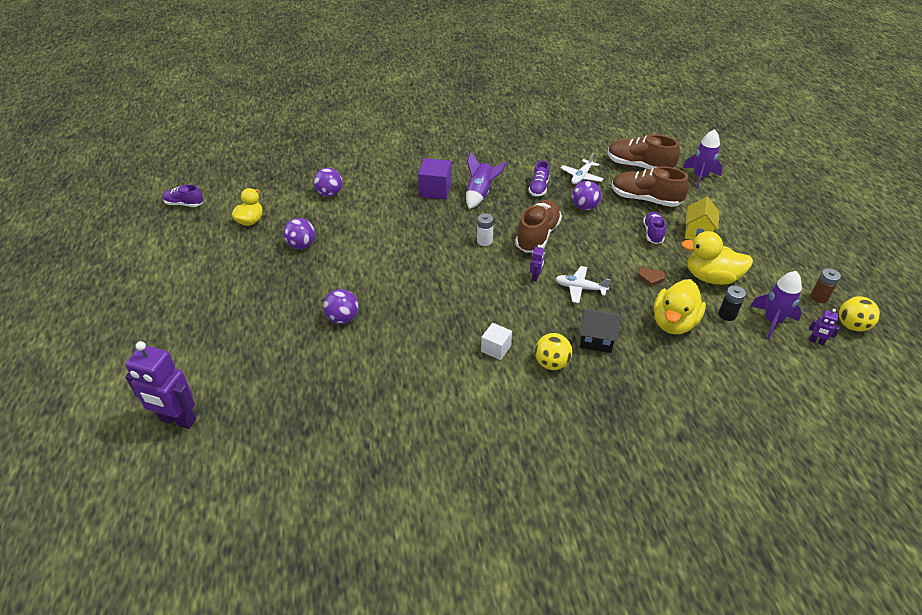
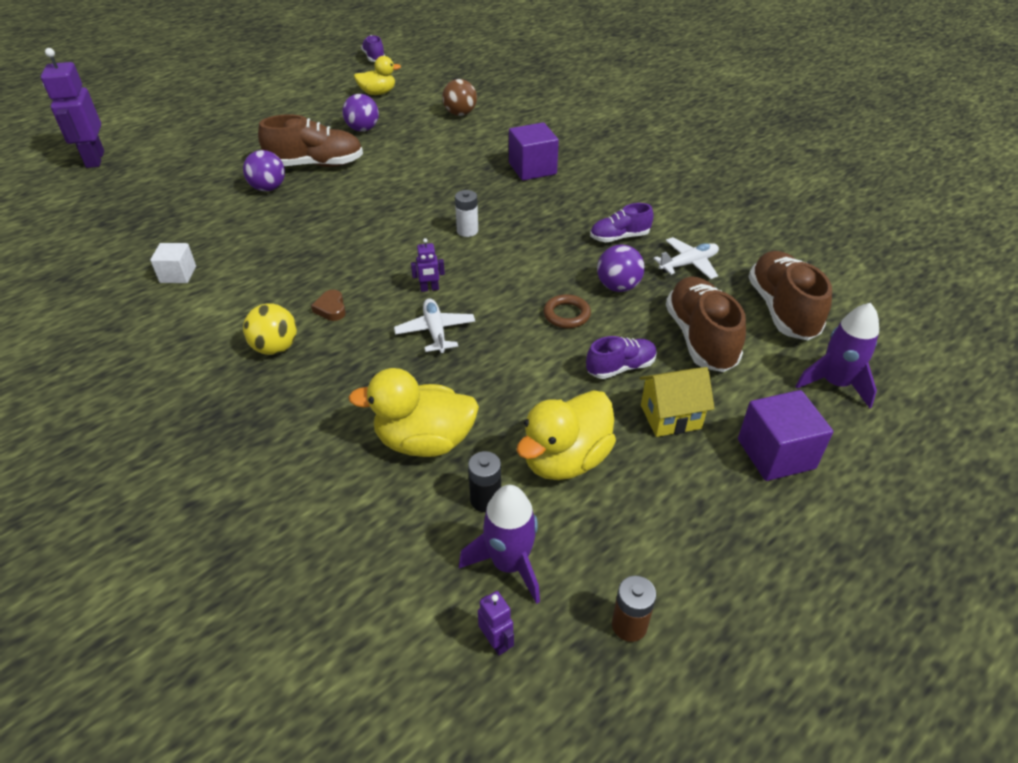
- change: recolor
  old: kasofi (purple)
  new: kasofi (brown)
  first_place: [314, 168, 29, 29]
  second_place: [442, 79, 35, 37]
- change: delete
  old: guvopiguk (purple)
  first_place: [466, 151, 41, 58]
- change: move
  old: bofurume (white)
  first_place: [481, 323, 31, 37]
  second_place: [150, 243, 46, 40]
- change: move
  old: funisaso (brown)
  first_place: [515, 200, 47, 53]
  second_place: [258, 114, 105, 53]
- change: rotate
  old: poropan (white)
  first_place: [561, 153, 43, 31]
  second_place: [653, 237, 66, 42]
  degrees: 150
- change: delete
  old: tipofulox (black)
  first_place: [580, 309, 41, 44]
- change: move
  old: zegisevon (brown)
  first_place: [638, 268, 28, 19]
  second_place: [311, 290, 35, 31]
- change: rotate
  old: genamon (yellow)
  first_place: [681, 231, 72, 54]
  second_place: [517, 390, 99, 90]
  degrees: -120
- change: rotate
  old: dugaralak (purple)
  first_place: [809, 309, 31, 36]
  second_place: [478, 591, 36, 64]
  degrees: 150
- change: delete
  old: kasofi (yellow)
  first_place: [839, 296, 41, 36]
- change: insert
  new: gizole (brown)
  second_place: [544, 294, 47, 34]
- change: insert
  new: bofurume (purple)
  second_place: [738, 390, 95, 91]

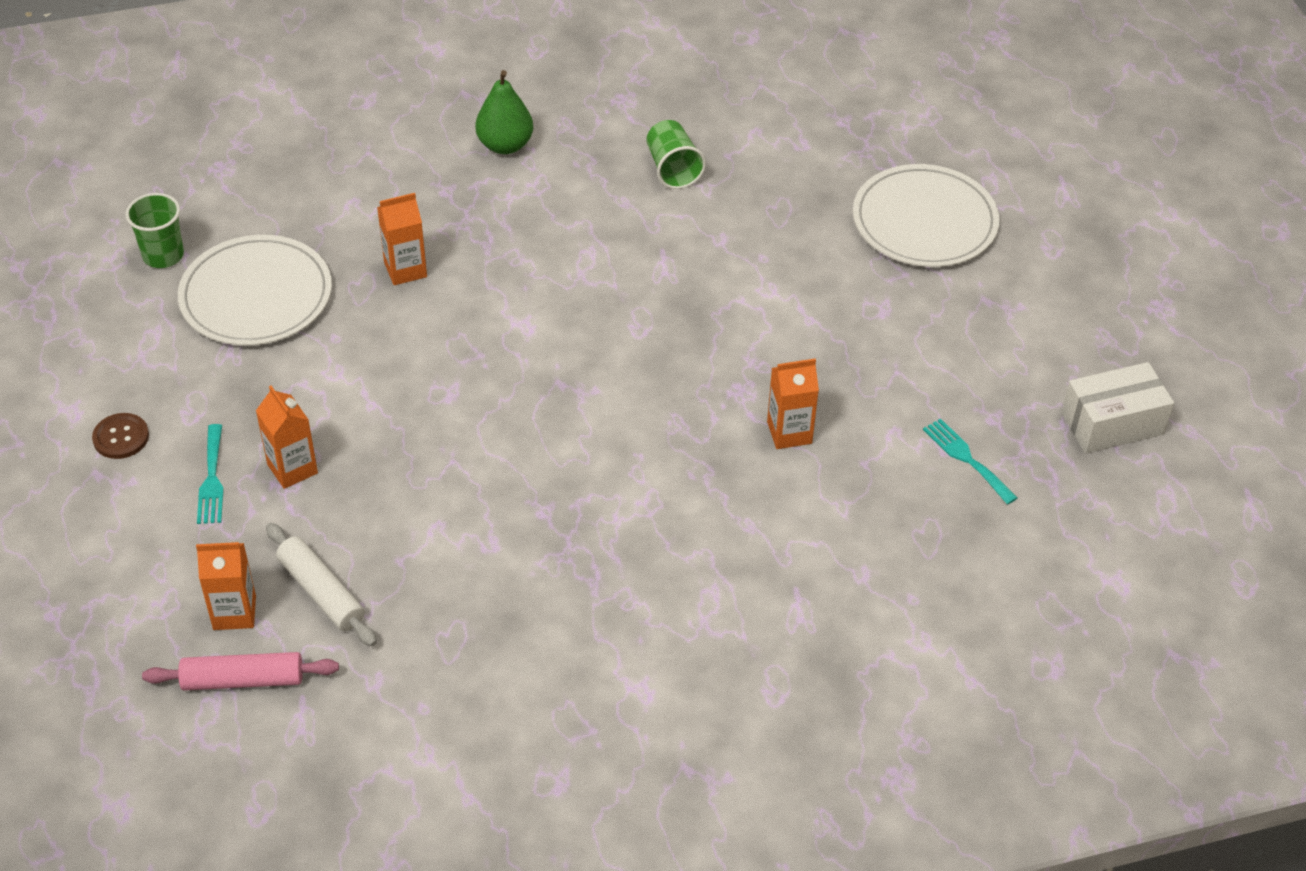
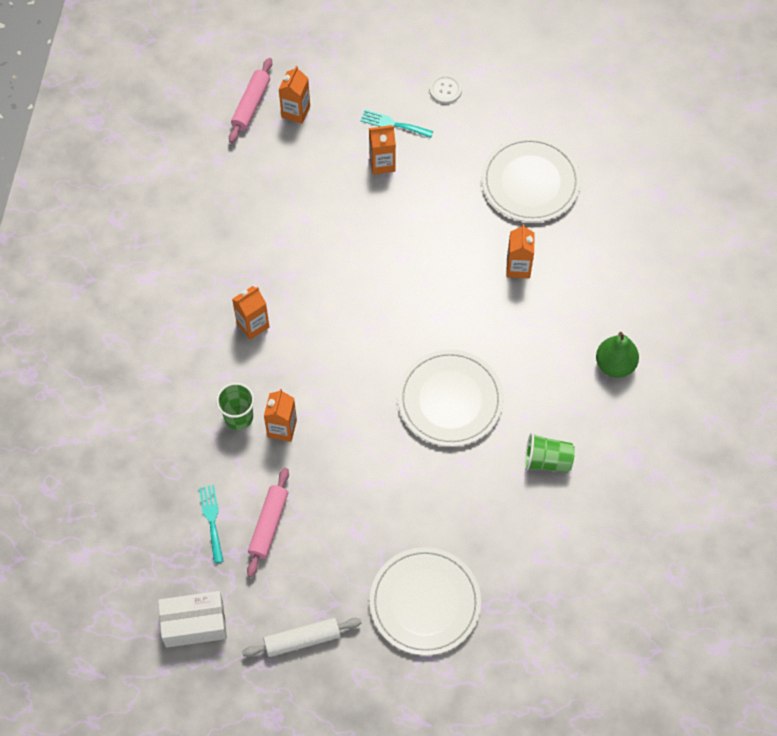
- change: recolor
  old: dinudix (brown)
  new: dinudix (white)
  first_place: [92, 413, 57, 46]
  second_place: [429, 75, 33, 29]
- change: move
  old: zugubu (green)
  first_place: [125, 193, 59, 75]
  second_place: [216, 383, 38, 47]
- change: move
  old: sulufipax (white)
  first_place: [266, 523, 111, 123]
  second_place: [242, 618, 119, 39]
- change: rotate
  old: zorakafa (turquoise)
  first_place: [923, 418, 94, 87]
  second_place: [199, 485, 25, 78]
  degrees: -90
- change: rotate
  old: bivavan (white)
  first_place: [1061, 362, 113, 91]
  second_place: [158, 591, 69, 57]
  degrees: 75
- change: insert
  new: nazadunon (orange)
  second_place: [232, 286, 37, 54]
- change: insert
  new: sulufipax (pink)
  second_place: [247, 468, 42, 109]
- change: insert
  new: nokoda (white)
  second_place: [398, 350, 105, 97]

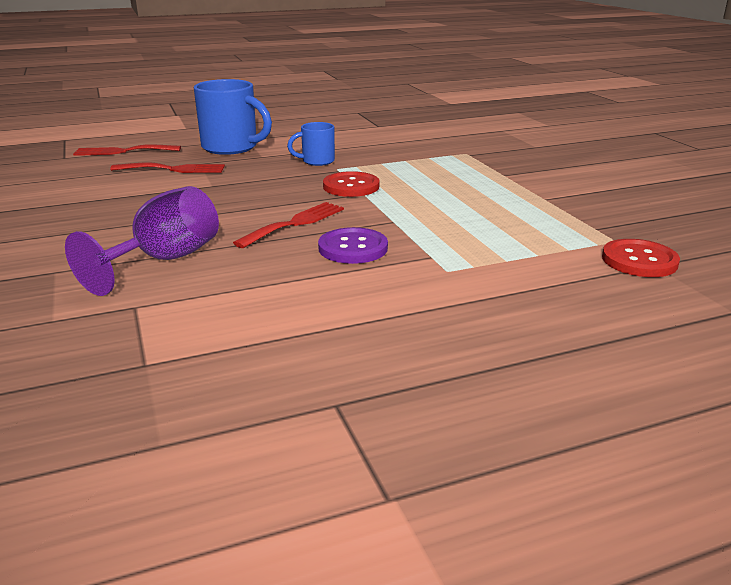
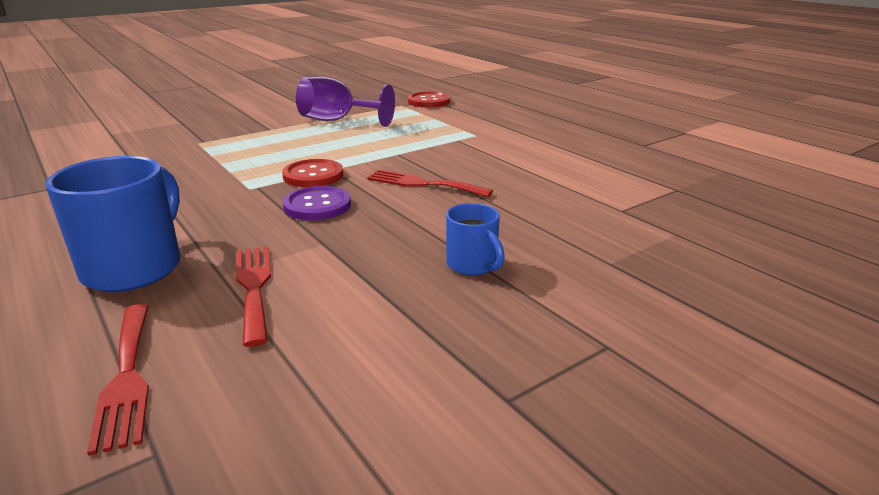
- change: move
  old: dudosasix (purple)
  first_place: [65, 186, 154, 110]
  second_place: [296, 76, 99, 51]
- change: move
  old: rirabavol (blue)
  first_place: [287, 122, 48, 44]
  second_place: [446, 203, 59, 72]
- change: move
  old: dinudix (purple)
  first_place: [318, 227, 70, 37]
  second_place: [283, 186, 68, 34]

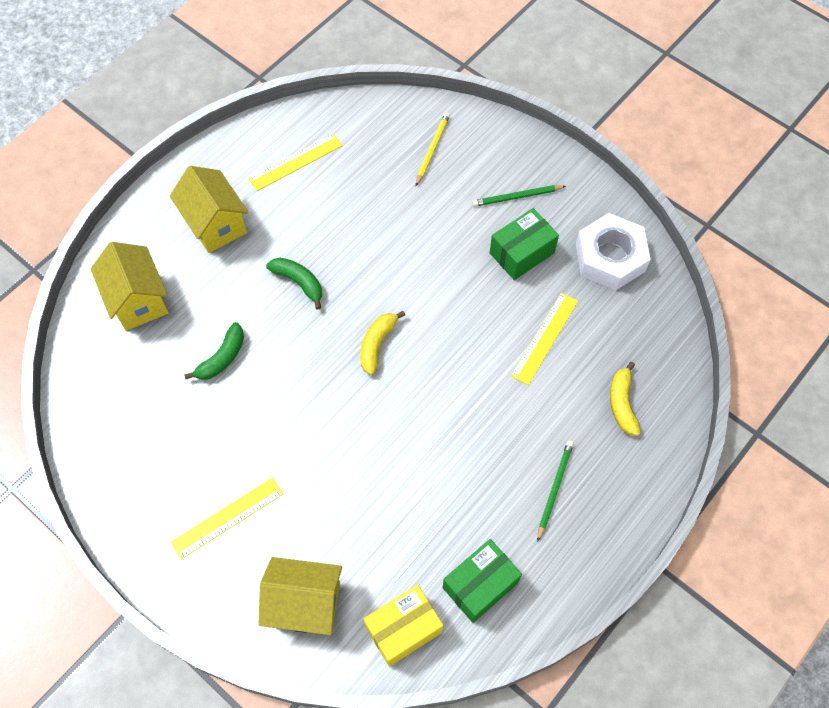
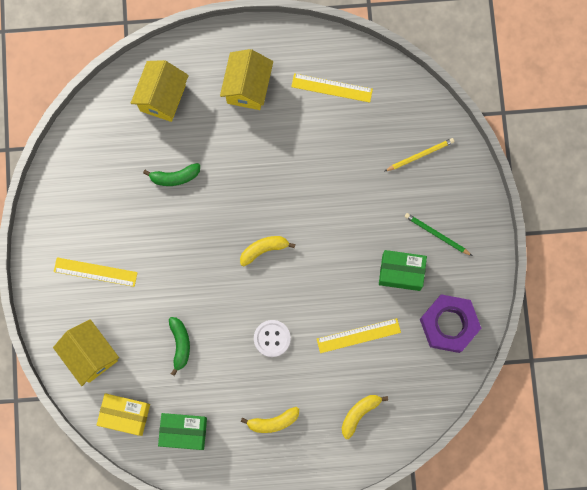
- change: move
  old: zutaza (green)
  first_place: [266, 258, 56, 52]
  second_place: [169, 317, 21, 59]
- change: replace
  old: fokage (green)
  new: zutaza (yellow)
  first_place: [537, 441, 37, 101]
  second_place: [241, 407, 58, 26]
- change: recolor
  old: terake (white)
  new: terake (purple)
  first_place: [576, 213, 75, 77]
  second_place: [420, 294, 61, 59]
- change: insert
  new: dinudix (white)
  second_place: [254, 320, 37, 37]

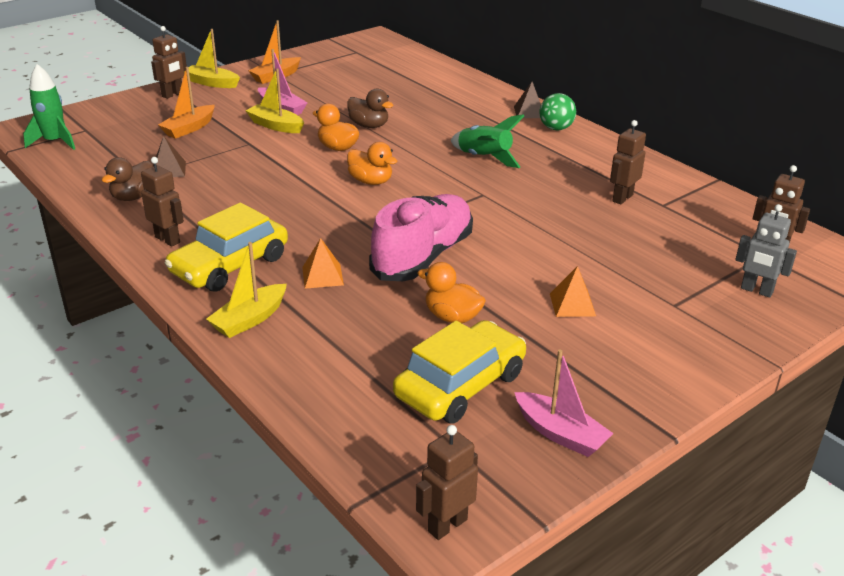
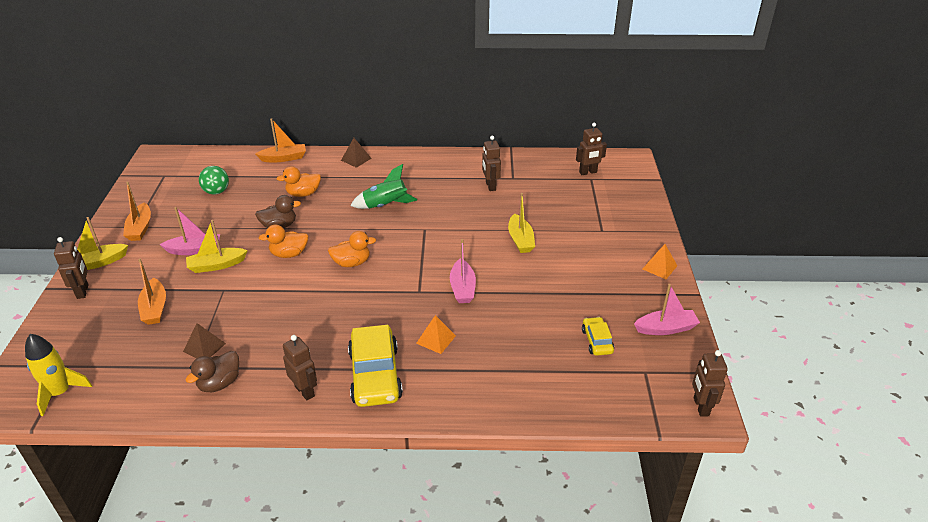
- change: recolor
  old: guvopiguk (green)
  new: guvopiguk (yellow)
  first_place: [23, 64, 52, 86]
  second_place: [25, 334, 67, 82]
- change: rotate
  old: genamon (brown)
  first_place: [102, 157, 51, 44]
  second_place: [186, 351, 53, 41]
  degrees: 60
- change: rotate
  old: dugaralak (brown)
  first_place: [141, 157, 43, 90]
  second_place: [283, 335, 34, 65]
  degrees: 60
- change: move
  old: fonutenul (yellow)
  first_place: [206, 242, 81, 96]
  second_place: [508, 193, 27, 60]
- change: replace
  old: funisaso (pink)
  new: fonutenul (pink)
  first_place: [369, 194, 104, 87]
  second_place: [450, 239, 26, 64]
- change: resize
  old: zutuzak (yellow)
  first_place: [393, 320, 133, 104]
  second_place: [582, 317, 32, 39]
  factor: 0.52
- change: move
  old: genamon (orange)
  first_place: [417, 262, 69, 61]
  second_place: [277, 166, 44, 31]
- change: move
  old: kasofi (green)
  first_place: [539, 93, 37, 37]
  second_place: [199, 166, 30, 29]
- change: move
  old: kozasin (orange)
  first_place: [550, 266, 46, 51]
  second_place: [643, 244, 34, 35]
- change: delete
  old: dugaralak (grey)
  first_place: [735, 204, 62, 94]
- change: insert
  new: fonutenul (orange)
  second_place: [255, 118, 51, 44]

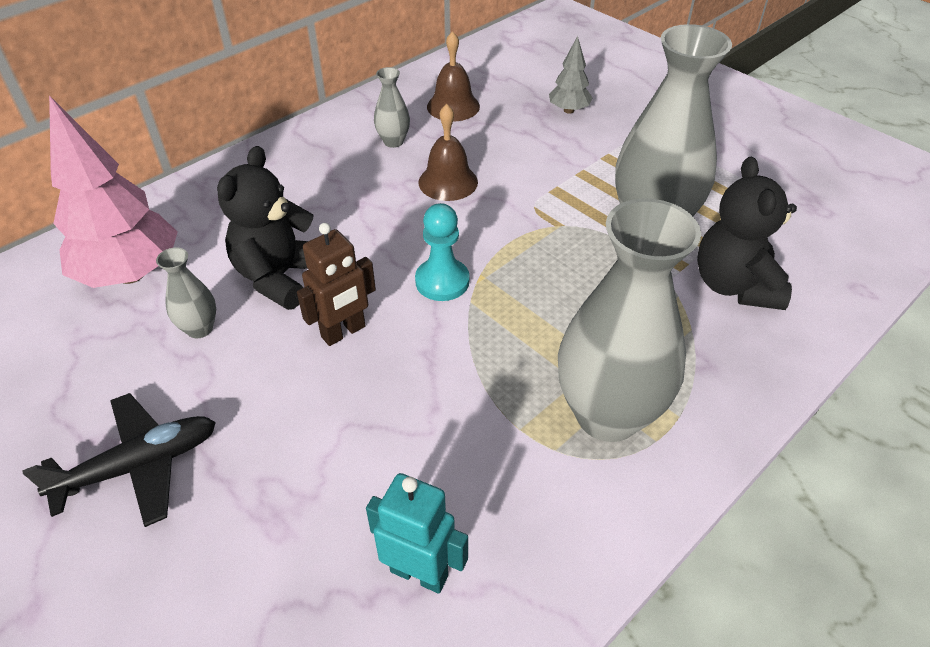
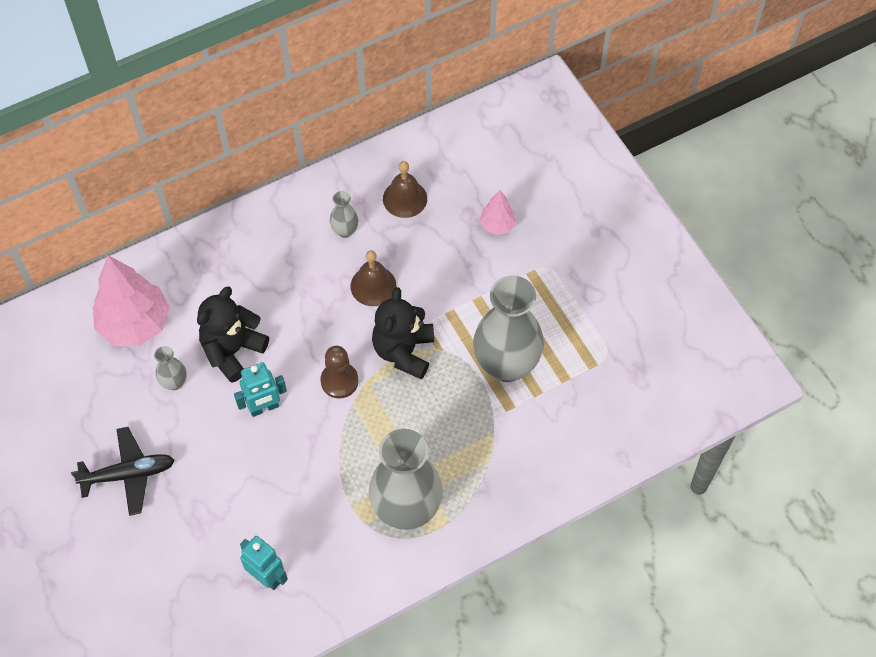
- change: recolor
  old: dugaralak (brown)
  new: dugaralak (turquoise)
  first_place: [297, 223, 79, 123]
  second_place: [234, 362, 53, 55]
- change: recolor
  old: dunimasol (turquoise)
  new: dunimasol (brown)
  first_place: [415, 203, 54, 98]
  second_place: [321, 346, 38, 53]
- change: recolor
  old: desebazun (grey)
  new: desebazun (pink)
  first_place: [549, 36, 44, 78]
  second_place: [479, 190, 37, 45]
- change: move
  old: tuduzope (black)
  first_place: [697, 157, 100, 153]
  second_place: [372, 287, 62, 92]

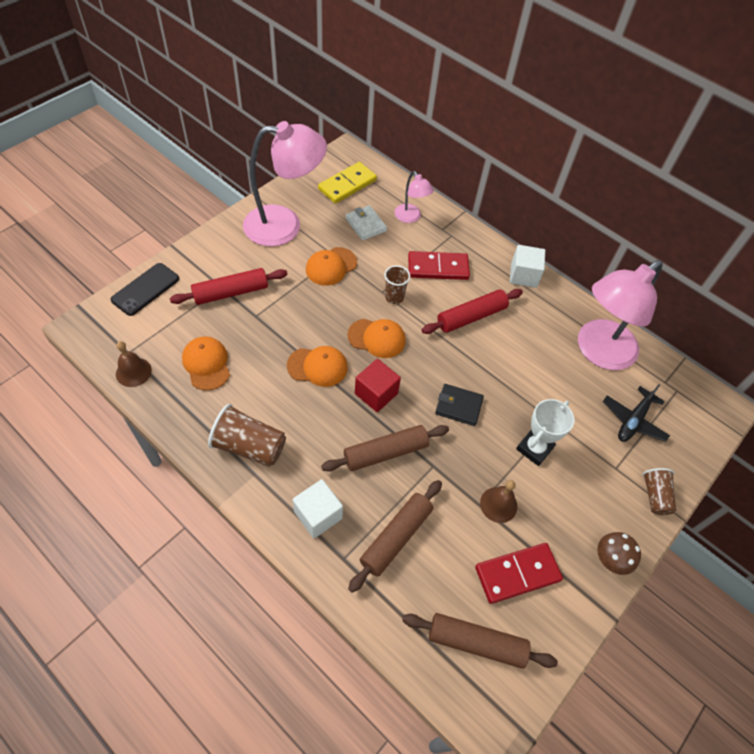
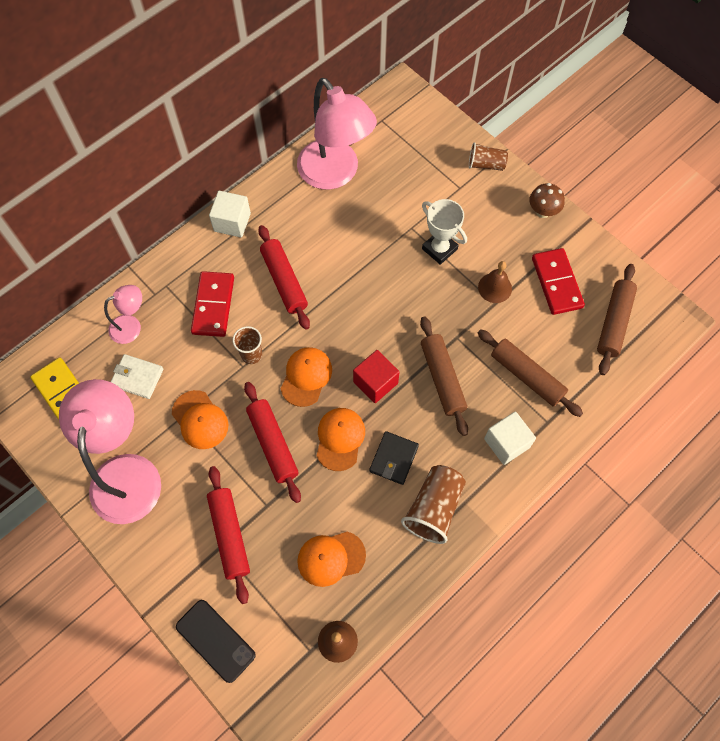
- change: rotate
  old: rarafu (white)
  first_place: [345, 205, 42, 36]
  second_place: [111, 354, 52, 45]
  degrees: 45
- change: move
  old: rarafu (black)
  first_place: [435, 384, 49, 42]
  second_place: [369, 431, 50, 54]
- change: delete
  old: poropan (black)
  first_place: [603, 384, 67, 58]
- change: insert
  new: sulufipax (red)
  second_place: [244, 382, 57, 121]

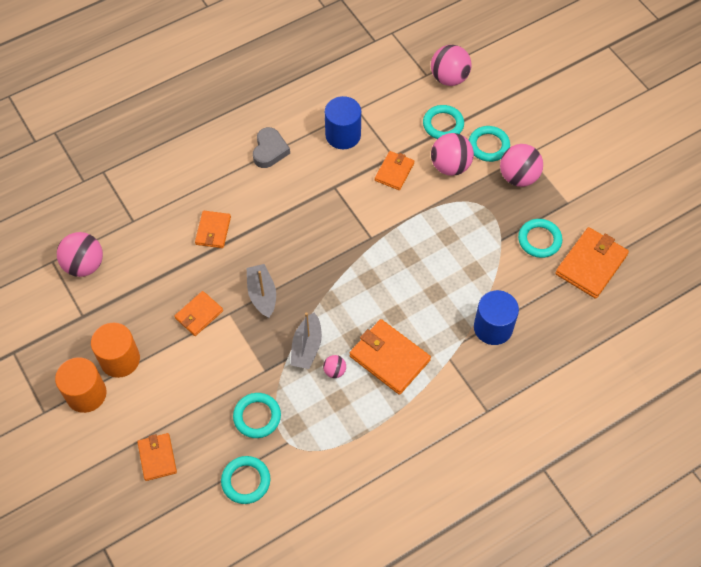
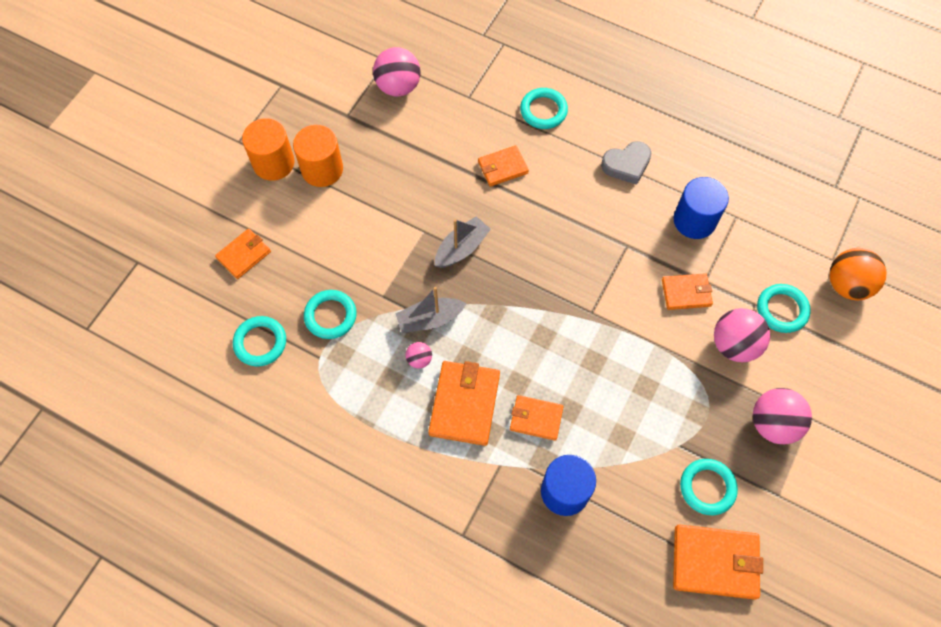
- change: move
  old: rarafu (orange)
  first_place: [174, 291, 49, 45]
  second_place: [510, 395, 53, 46]
- change: recolor
  old: kasofi (pink)
  new: kasofi (orange)
  first_place: [431, 45, 41, 41]
  second_place: [829, 248, 58, 52]
- change: move
  old: gizole (turquoise)
  first_place: [469, 126, 41, 36]
  second_place: [520, 88, 48, 41]

